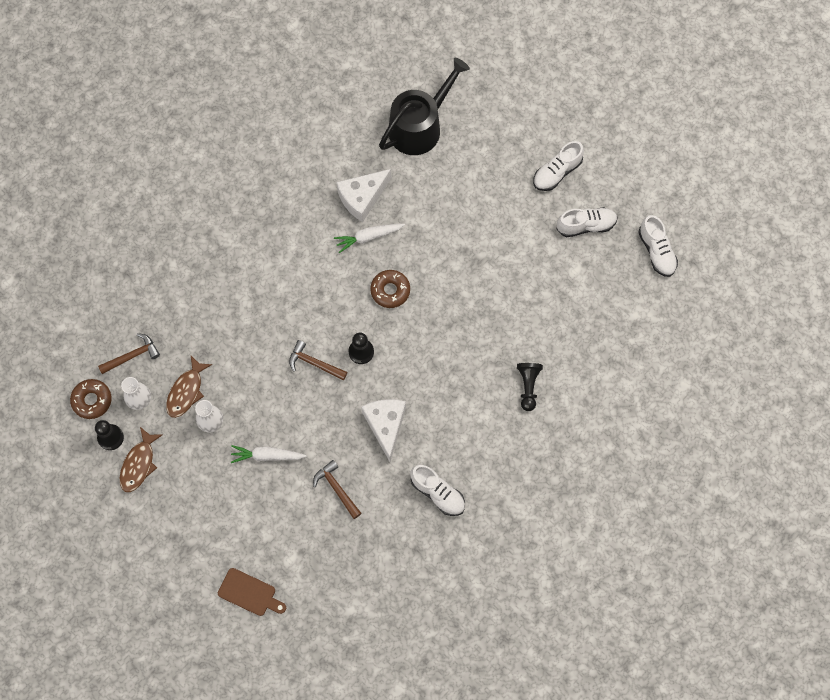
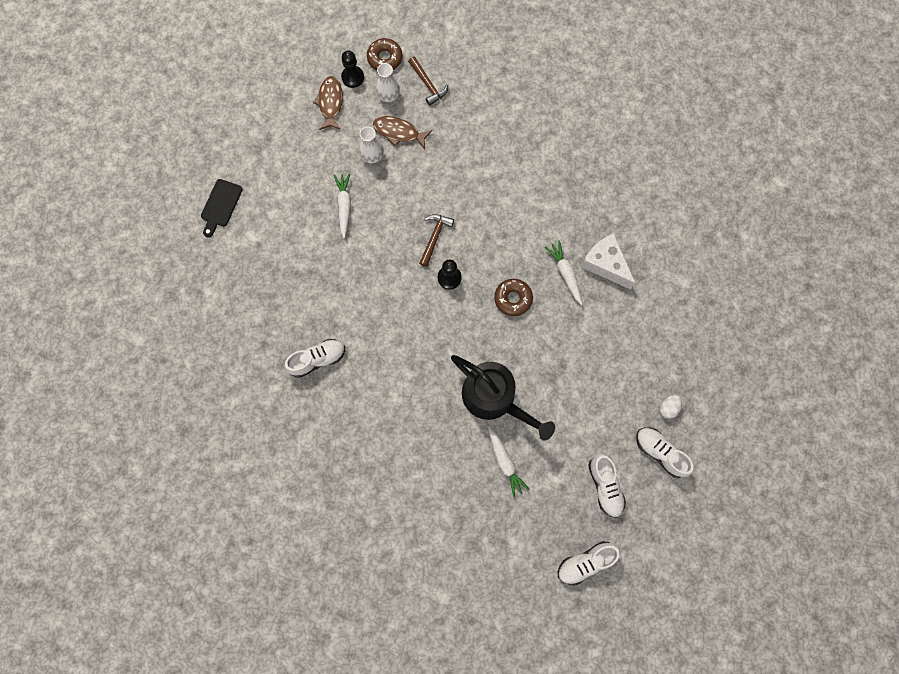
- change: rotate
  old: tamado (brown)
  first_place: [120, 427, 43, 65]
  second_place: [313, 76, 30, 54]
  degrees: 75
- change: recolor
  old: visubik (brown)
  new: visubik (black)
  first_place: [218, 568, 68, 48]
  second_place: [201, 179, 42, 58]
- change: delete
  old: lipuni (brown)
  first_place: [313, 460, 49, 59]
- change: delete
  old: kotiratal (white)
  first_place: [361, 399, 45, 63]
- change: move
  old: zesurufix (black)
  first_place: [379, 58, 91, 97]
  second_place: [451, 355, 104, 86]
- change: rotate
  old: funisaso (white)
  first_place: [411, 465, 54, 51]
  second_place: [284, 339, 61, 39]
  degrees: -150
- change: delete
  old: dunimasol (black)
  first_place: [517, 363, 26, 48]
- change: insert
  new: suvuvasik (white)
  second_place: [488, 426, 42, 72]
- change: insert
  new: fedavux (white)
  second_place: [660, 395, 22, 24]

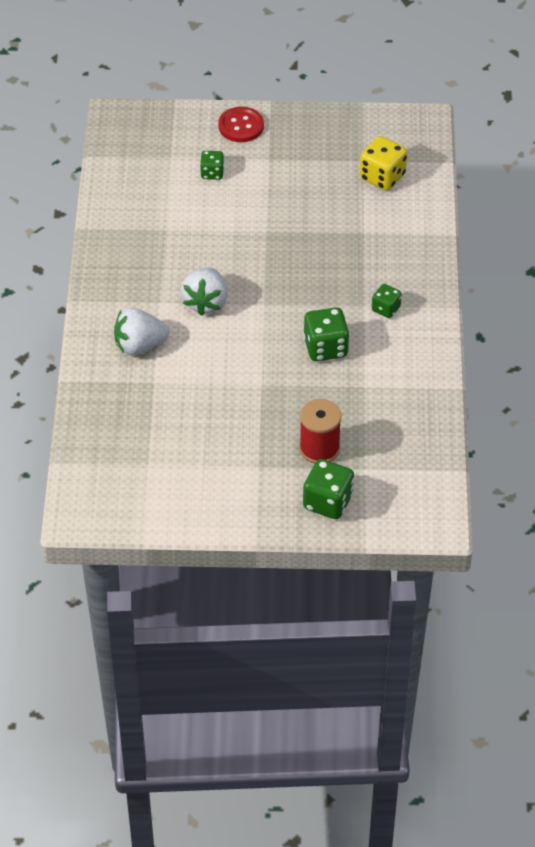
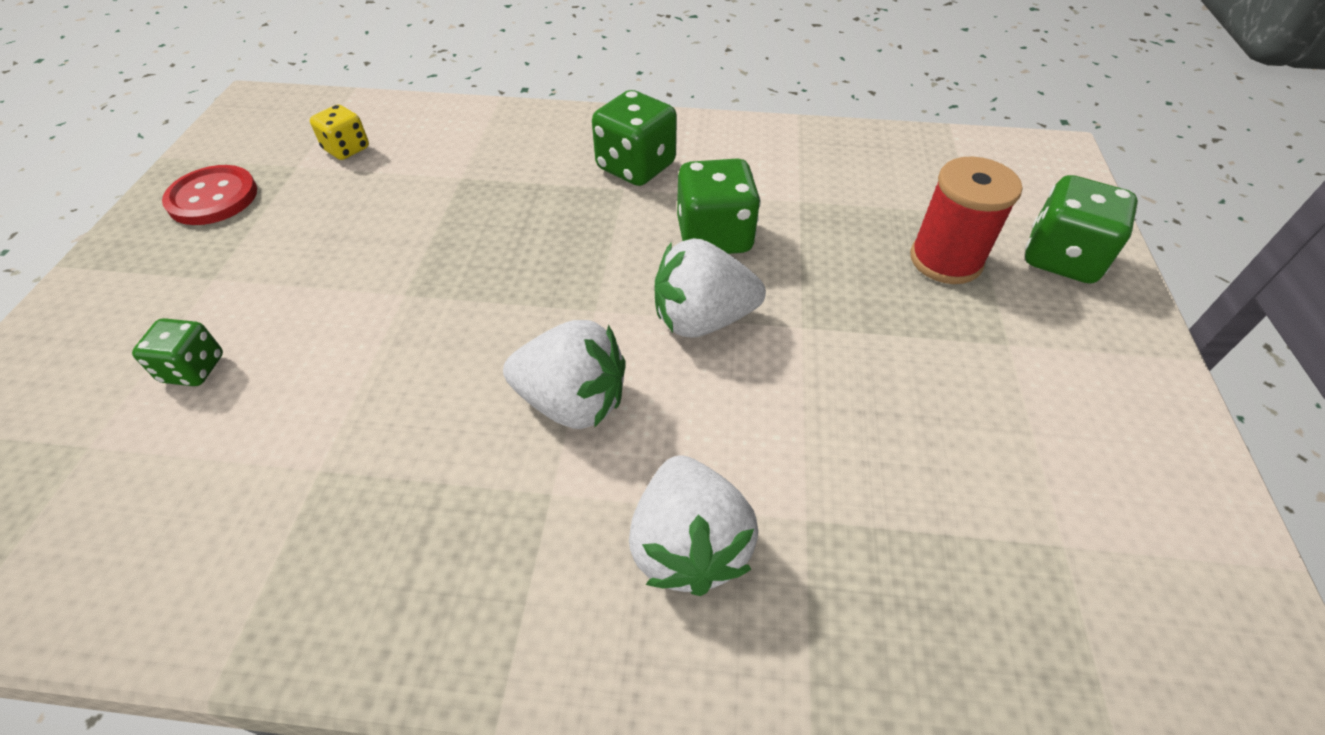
- change: move
  old: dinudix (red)
  first_place: [218, 107, 46, 35]
  second_place: [162, 165, 95, 60]
- change: resize
  old: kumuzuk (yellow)
  first_place: [360, 136, 47, 55]
  second_place: [310, 105, 59, 55]
  factor: 0.6
- change: resize
  old: kumuzuk (green)
  first_place: [372, 284, 30, 34]
  second_place: [592, 90, 85, 96]
  factor: 1.66
- change: insert
  new: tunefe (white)
  second_place: [655, 238, 111, 100]

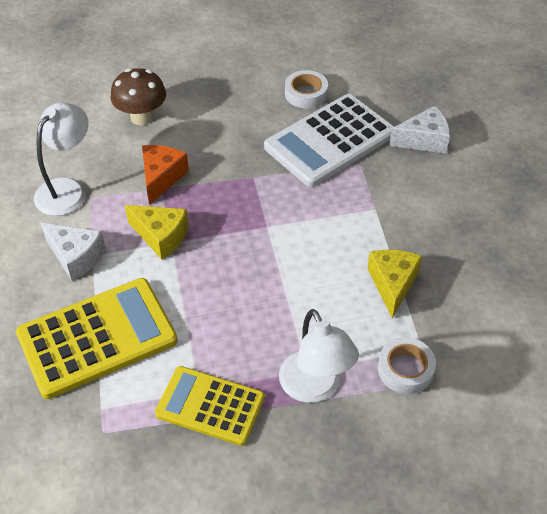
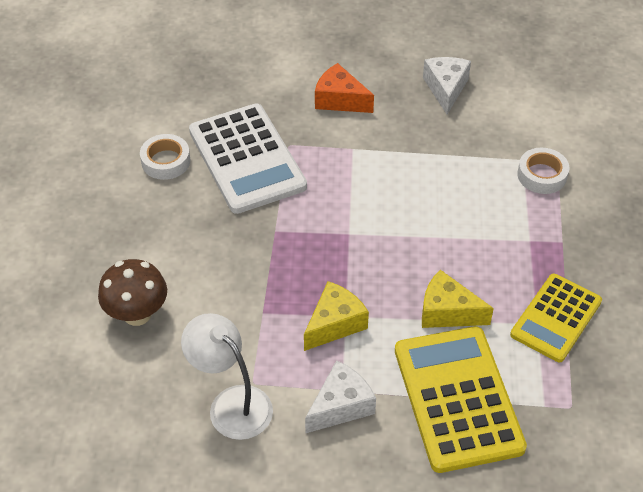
- change: move
  old: kotiratal (orange)
  first_place: [142, 145, 47, 60]
  second_place: [315, 63, 59, 50]
- change: delete
  old: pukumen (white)
  first_place: [279, 309, 80, 94]
- change: move
  old: kotiratal (yellow)
  first_place: [367, 250, 55, 68]
  second_place: [422, 270, 72, 58]
- change: move
  old: kotiratal (white)
  first_place: [389, 106, 61, 48]
  second_place: [423, 57, 48, 58]

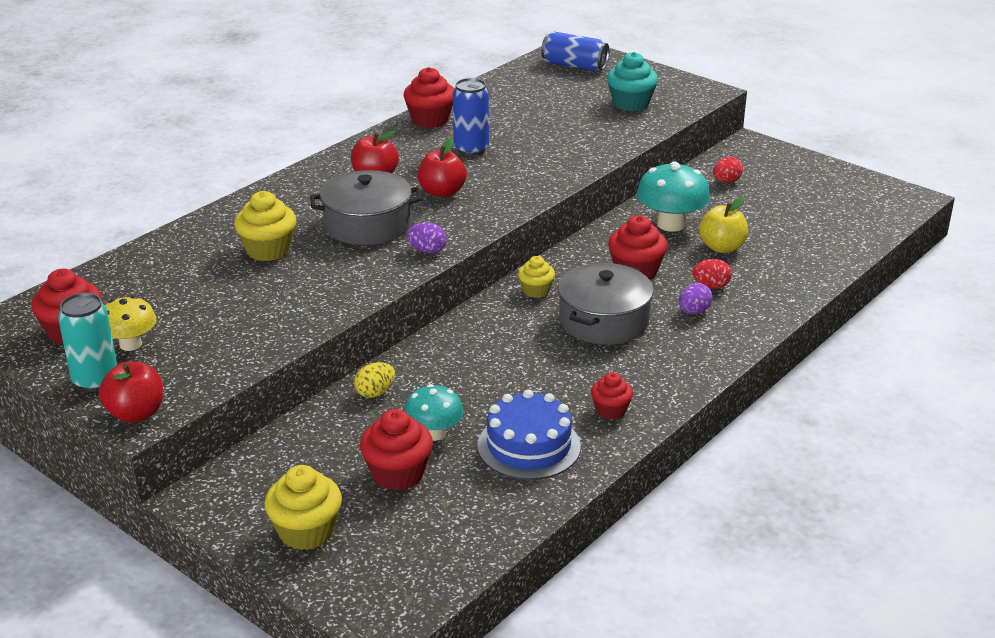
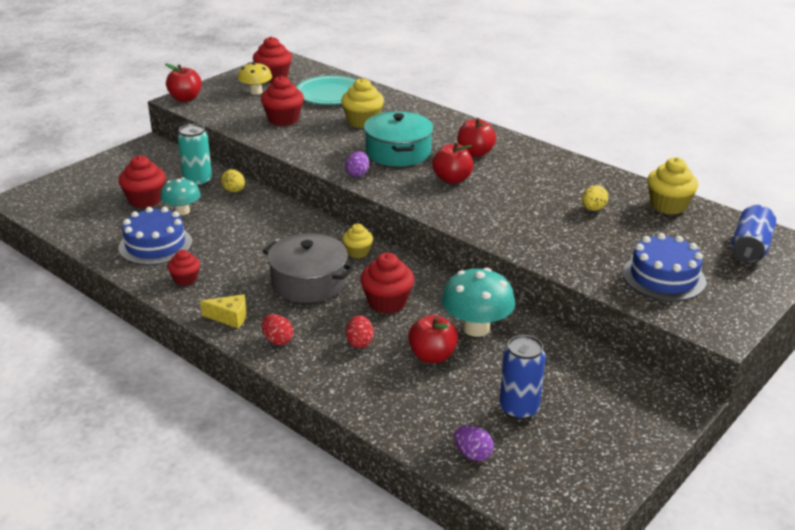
- change: move
  old: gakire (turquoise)
  first_place: [58, 293, 59, 99]
  second_place: [178, 124, 34, 63]
- change: move
  old: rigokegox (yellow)
  first_place: [264, 465, 78, 85]
  second_place: [647, 157, 51, 58]
- change: recolor
  old: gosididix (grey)
  new: gosididix (turquoise)
  first_place: [310, 170, 112, 75]
  second_place: [364, 111, 69, 56]
- change: move
  old: rigokegox (red)
  first_place: [403, 67, 51, 61]
  second_place: [261, 76, 43, 50]
- change: move
  old: gakire (blue)
  first_place: [453, 78, 36, 78]
  second_place: [499, 335, 47, 85]
- change: replace
  old: rigokegox (turquoise)
  new: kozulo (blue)
  first_place: [607, 52, 51, 60]
  second_place: [623, 233, 83, 68]
- change: move
  old: fedavux (purple)
  first_place: [679, 283, 33, 31]
  second_place: [454, 425, 40, 36]
- change: recolor
  old: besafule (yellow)
  new: besafule (red)
  first_place: [699, 197, 49, 56]
  second_place: [408, 315, 50, 48]
- change: move
  old: fedavux (red)
  first_place: [713, 157, 30, 26]
  second_place: [261, 314, 32, 31]
- change: insert
  new: kotiratal (yellow)
  second_place: [200, 294, 47, 34]
- change: insert
  new: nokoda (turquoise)
  second_place: [296, 75, 60, 30]
- change: insert
  new: fedavux (yellow)
  second_place: [582, 185, 27, 26]

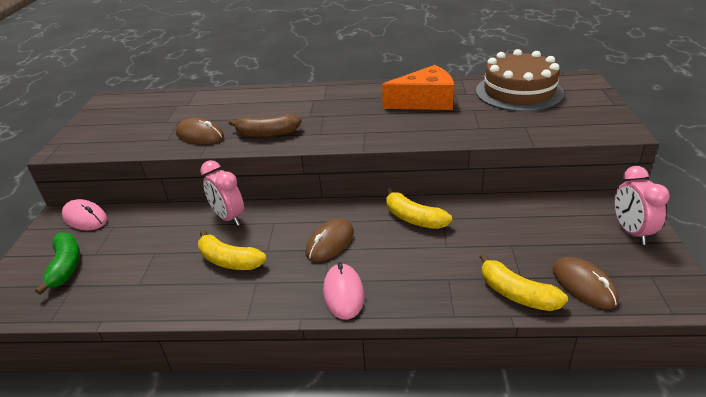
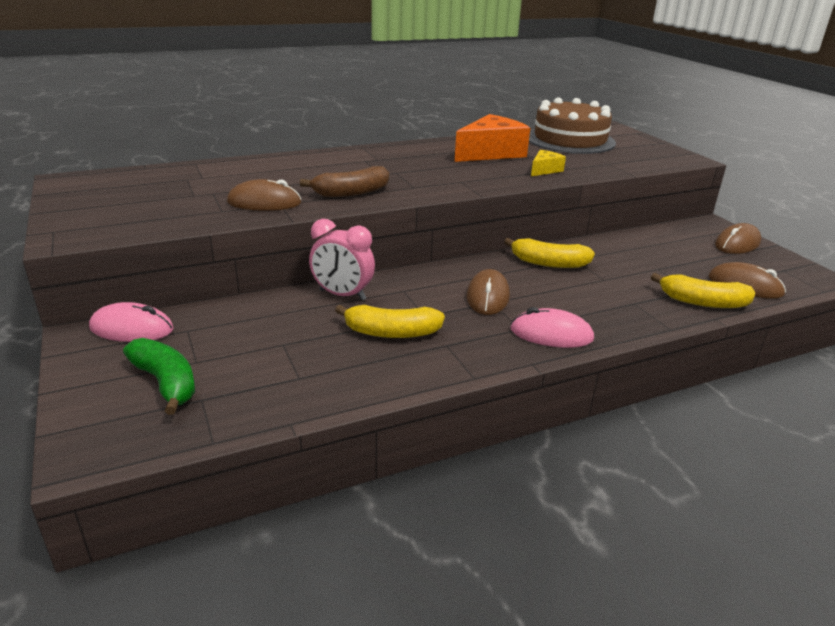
- change: rotate
  old: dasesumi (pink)
  first_place: [323, 262, 41, 58]
  second_place: [510, 307, 84, 41]
  degrees: -45
- change: replace
  old: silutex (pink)
  new: dasesumi (brown)
  first_place: [614, 166, 56, 79]
  second_place: [715, 223, 46, 31]
- change: insert
  new: kotiratal (yellow)
  second_place: [531, 150, 35, 26]

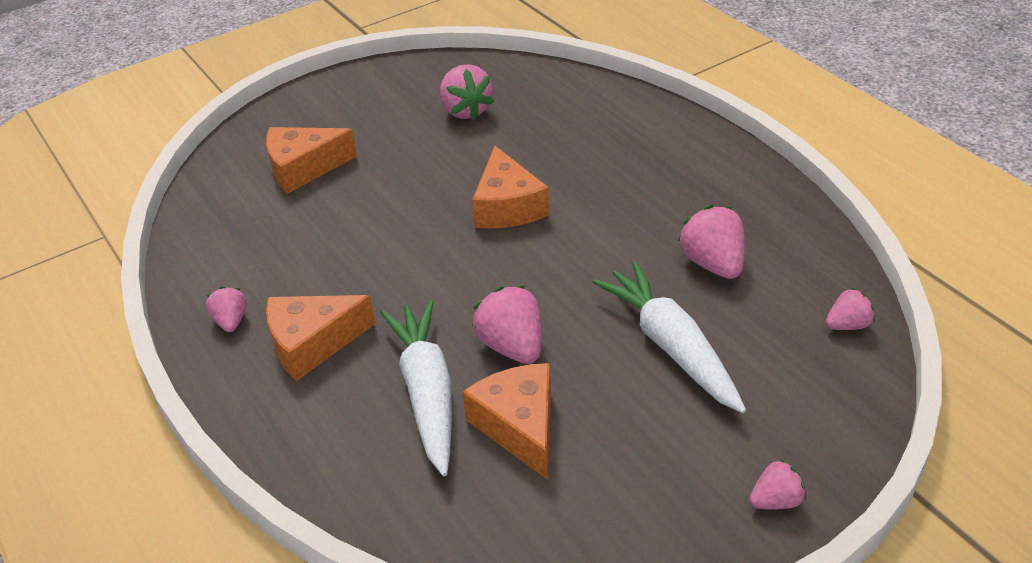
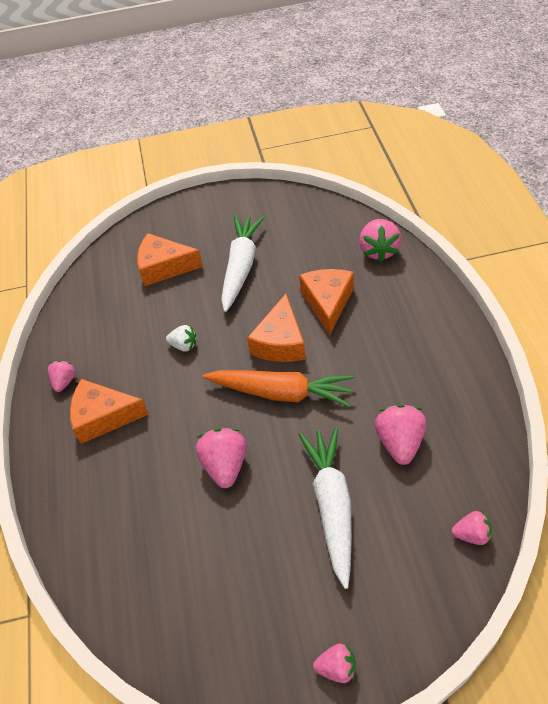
- change: move
  old: suvuvasik (white)
  first_place: [380, 300, 72, 176]
  second_place: [221, 215, 43, 97]
- change: move
  old: tunefe (pink)
  first_place: [440, 64, 54, 56]
  second_place: [359, 219, 43, 43]
- change: move
  old: kotiratal (orange)
  first_place: [463, 363, 88, 117]
  second_place: [299, 269, 55, 66]
- change: insert
  new: tunefe (white)
  second_place: [166, 325, 30, 27]
- change: insert
  new: suvuvasik (orange)
  second_place: [203, 370, 151, 37]

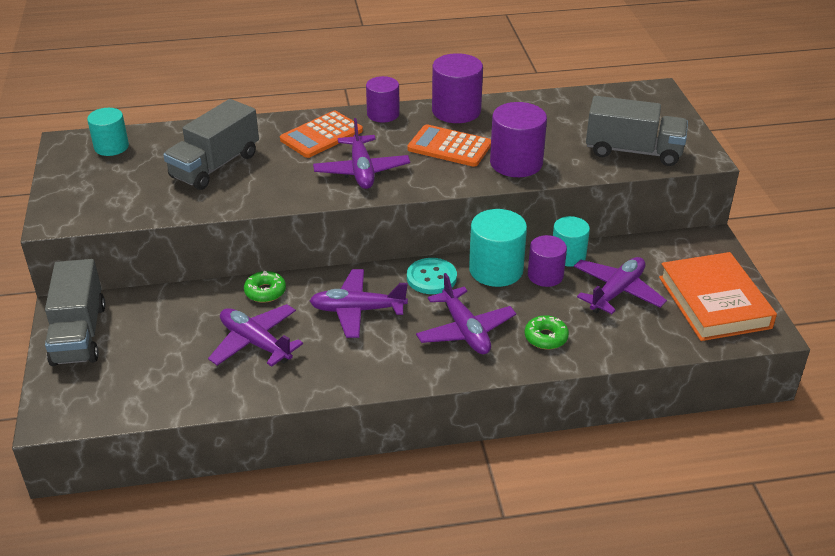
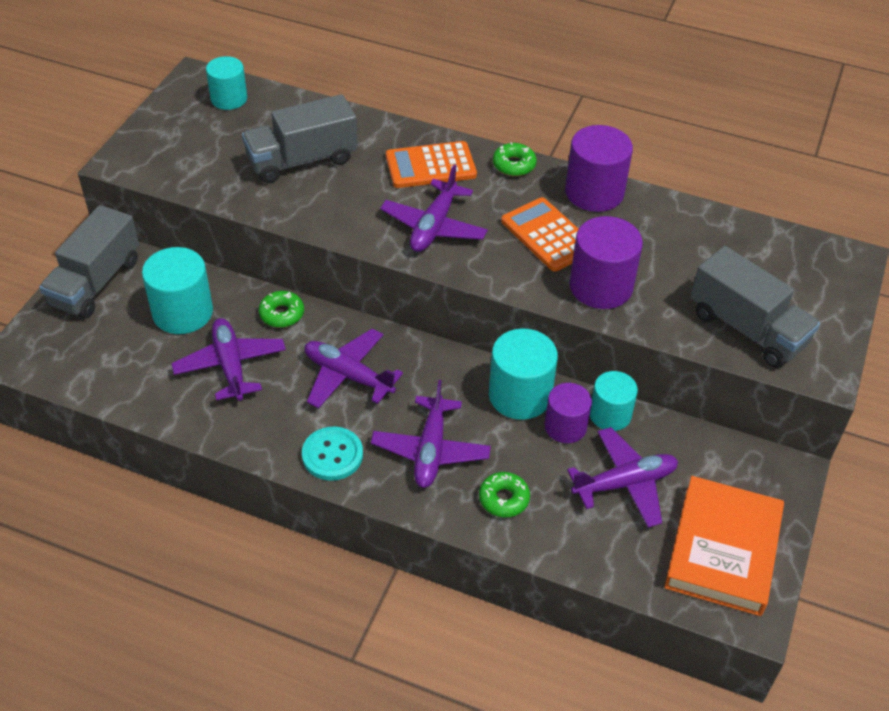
- change: replace
  old: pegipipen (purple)
  new: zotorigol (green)
  first_place: [366, 76, 34, 47]
  second_place: [493, 142, 44, 34]
- change: move
  old: dinudix (turquoise)
  first_place: [407, 258, 50, 36]
  second_place: [302, 427, 61, 54]
- change: insert
  new: pegipipen (turquoise)
  second_place: [142, 247, 71, 87]

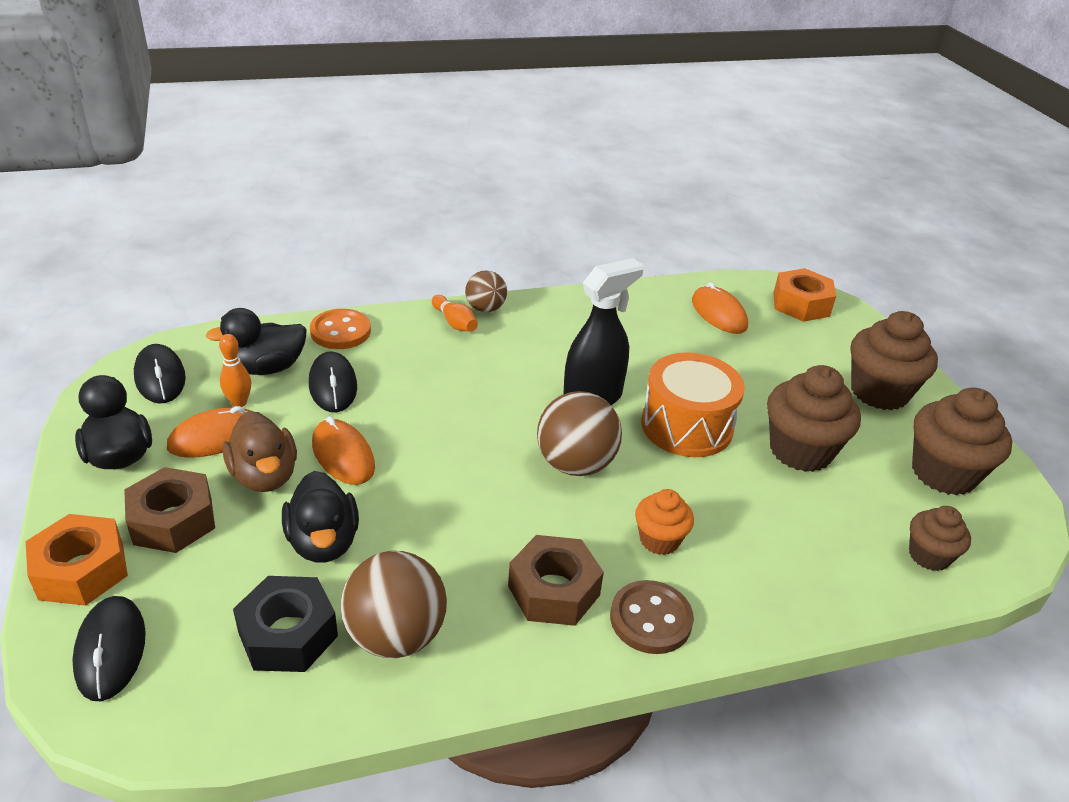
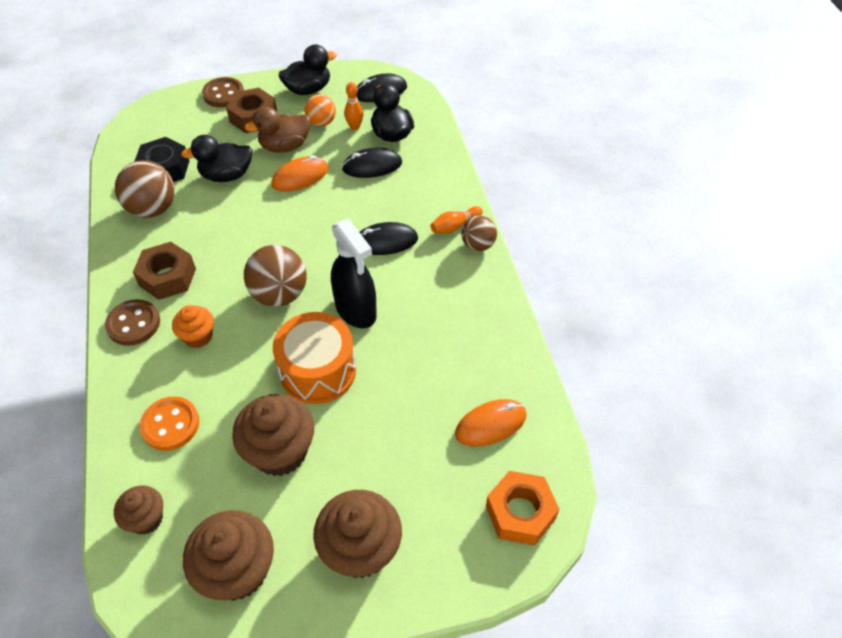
- change: replace
  old: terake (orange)
  new: dinudix (brown)
  first_place: [26, 514, 102, 92]
  second_place: [202, 77, 42, 31]
- change: move
  old: dasesumi (black)
  first_place: [72, 596, 74, 105]
  second_place: [360, 222, 58, 33]
- change: replace
  old: dasesumi (orange)
  new: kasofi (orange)
  first_place: [167, 406, 84, 52]
  second_place: [304, 94, 32, 33]
- change: move
  old: dinudix (orange)
  first_place: [310, 309, 61, 40]
  second_place: [139, 396, 60, 55]

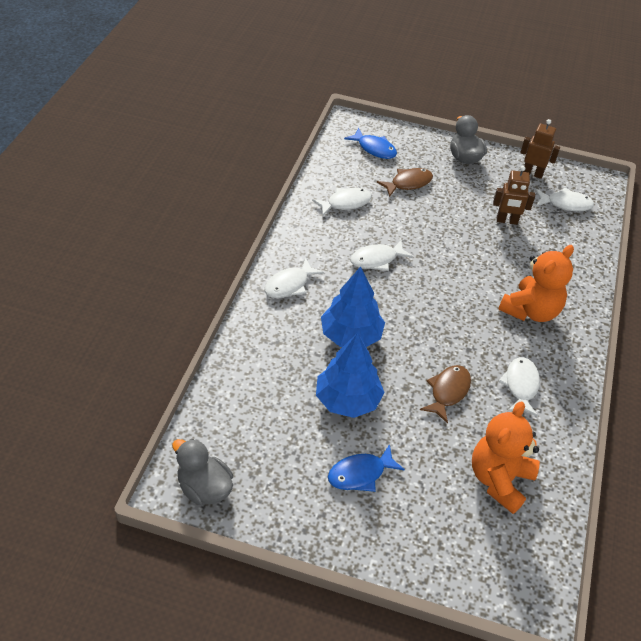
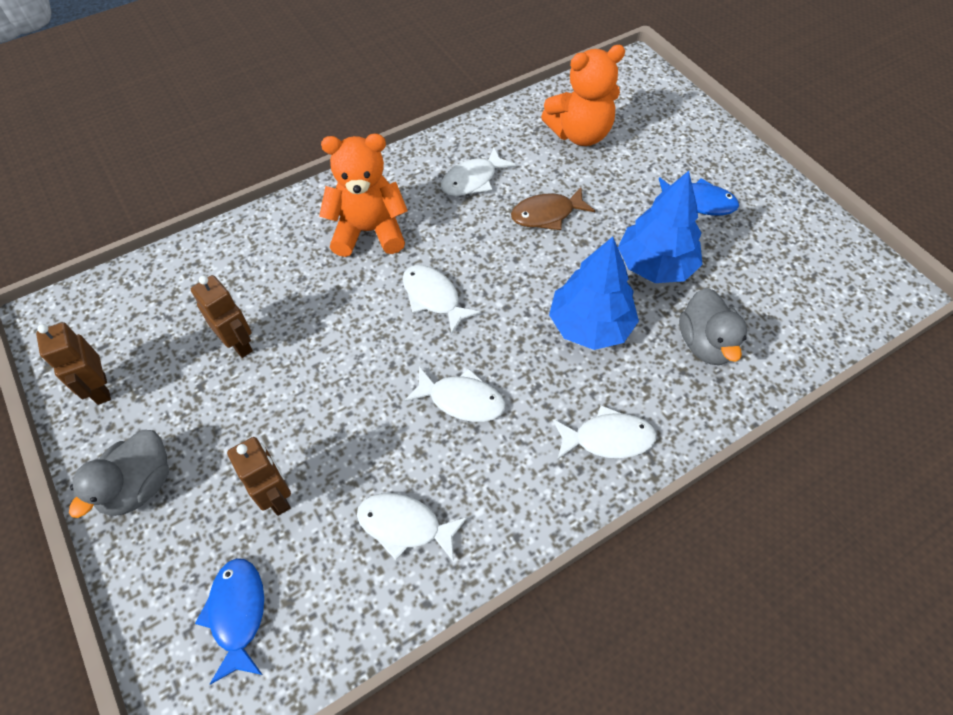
- change: move
  old: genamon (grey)
  first_place: [172, 439, 61, 66]
  second_place: [679, 288, 68, 77]
- change: replace
  old: tamado (brown)
  new: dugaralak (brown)
  first_place: [377, 168, 56, 29]
  second_place: [227, 437, 64, 79]
- change: move
  old: tamado (white)
  first_place: [536, 188, 58, 24]
  second_place: [403, 265, 78, 70]

